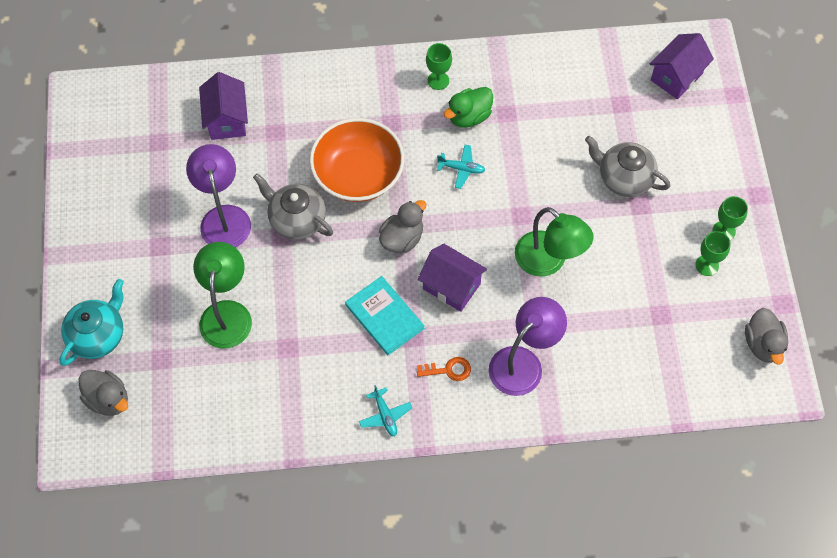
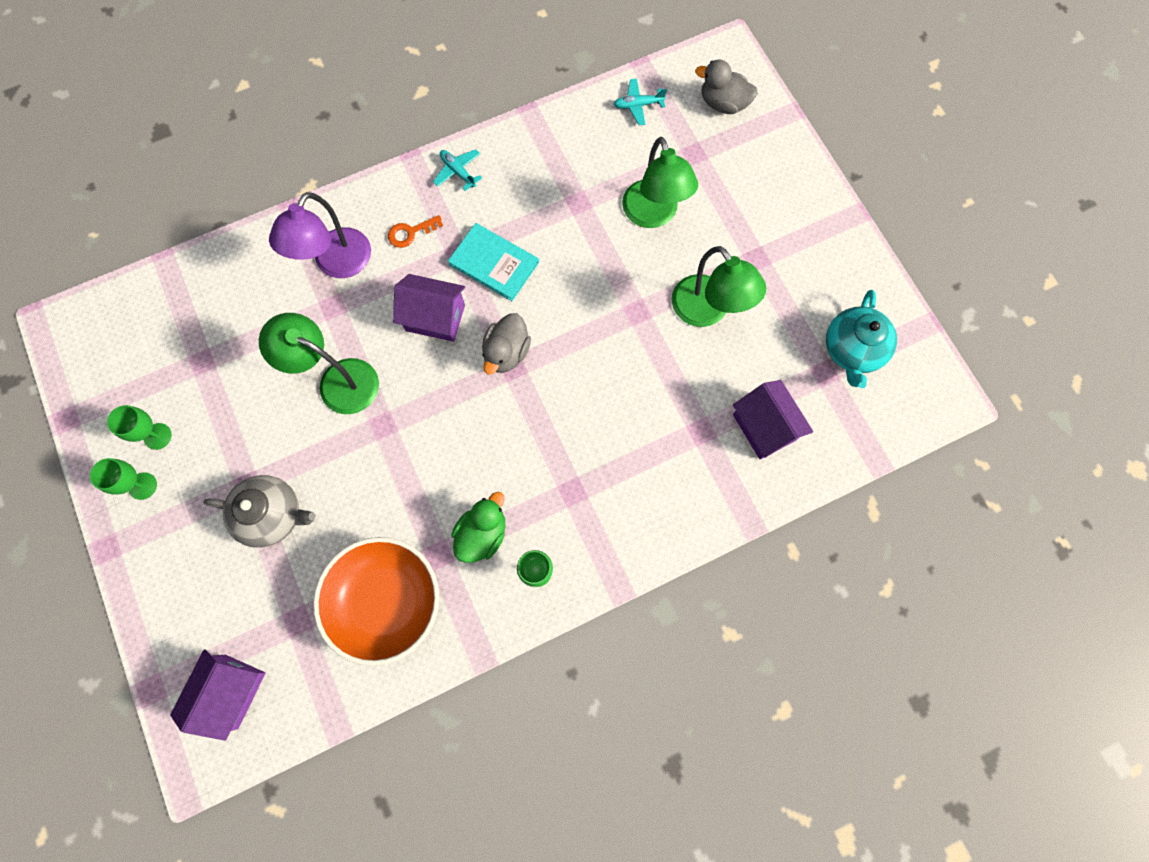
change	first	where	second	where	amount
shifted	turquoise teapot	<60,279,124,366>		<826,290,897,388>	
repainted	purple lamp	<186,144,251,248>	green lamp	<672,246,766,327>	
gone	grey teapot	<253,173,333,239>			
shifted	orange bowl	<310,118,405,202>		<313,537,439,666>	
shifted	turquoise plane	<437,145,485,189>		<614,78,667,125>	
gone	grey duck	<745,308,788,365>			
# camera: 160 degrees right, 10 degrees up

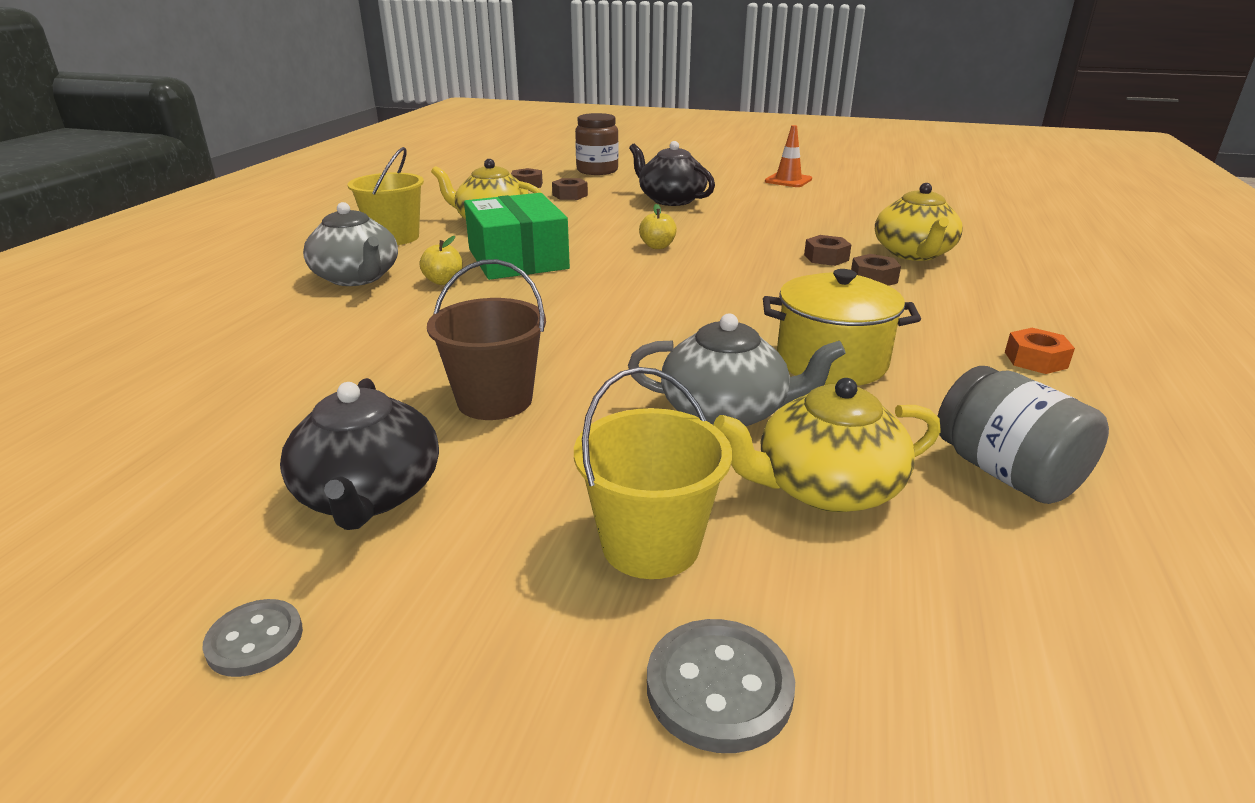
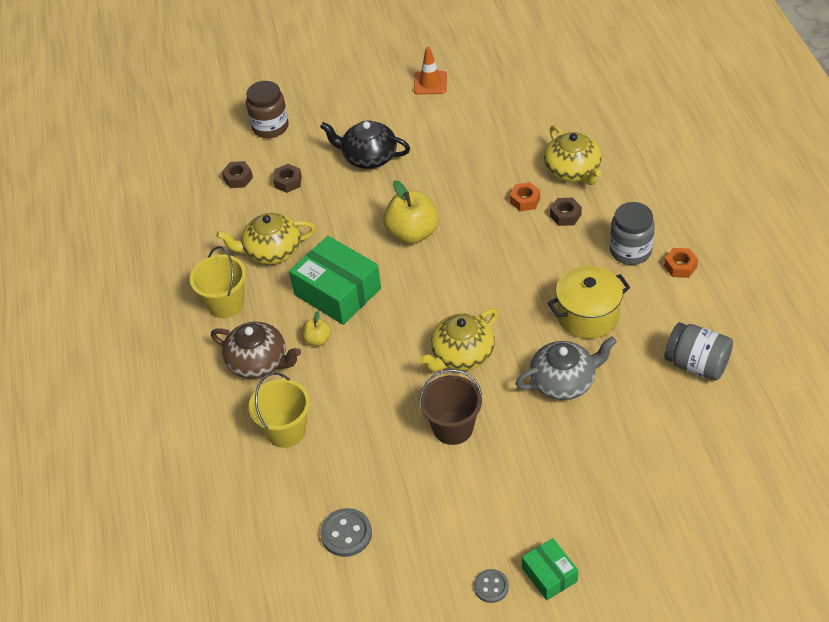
change	first	where	second	where	amount
gone	black teapot	<280,378,439,530>			
repainted	grey teapot	<303,202,398,286>	brown teapot	<211,322,301,378>	
shifted	yellow bucket	<574,367,732,579>		<249,372,310,448>	
scaled	yellow apple	<639,204,677,249>		<383,180,439,244>	x1.99
shifted	grey button	<647,619,795,753>		<320,508,372,557>	
shifted	yellow teapot	<714,378,941,512>		<419,308,498,371>	
repainted	brown nut	<804,235,851,266>	orange nut	<510,182,540,212>	
new			green box	<522,538,578,600>	
new			grey jar	<610,202,655,265>	
# camera: 25 degrees left, 20 degrees up

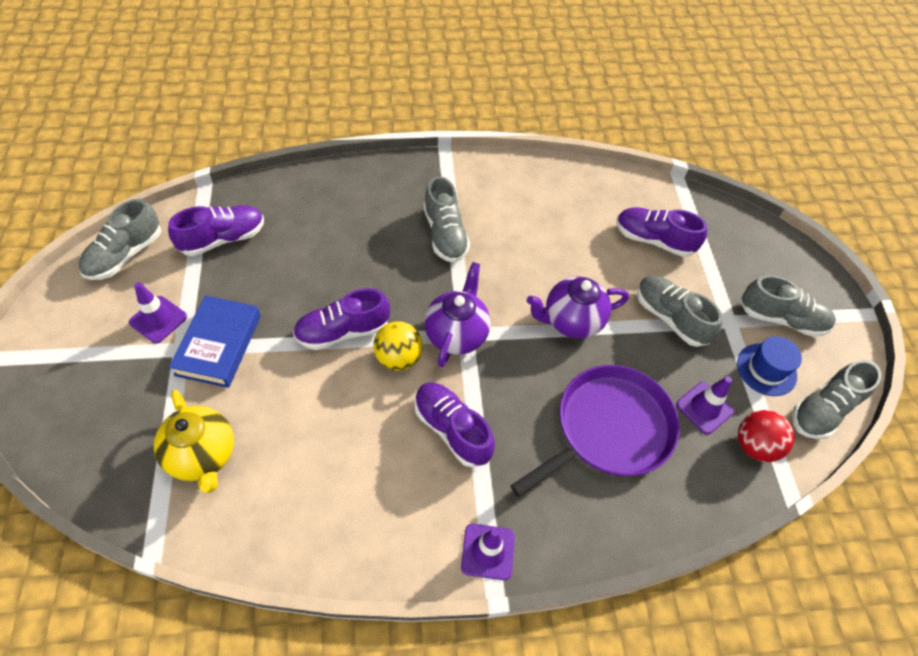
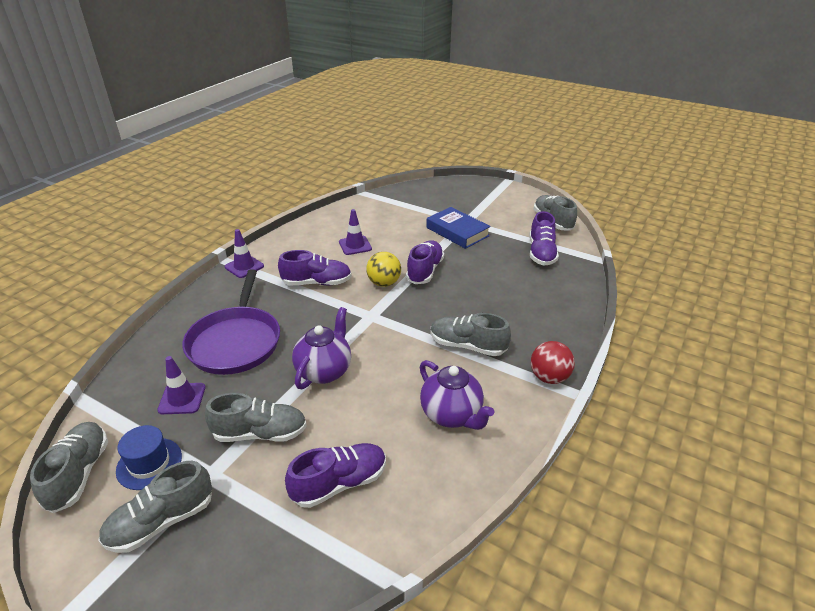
change	first	where	second	where	amount
shifted	purple traffic cone	<129,282,187,343>		<339,209,372,255>	
gone	yellow teapot	<154,390,234,493>			
shifted	purple teapot	<424,262,491,367>		<420,360,495,430>	
shifted	red ball	<738,410,795,462>		<531,341,575,384>	
# camera: 130 degrees right, 20 degrees down

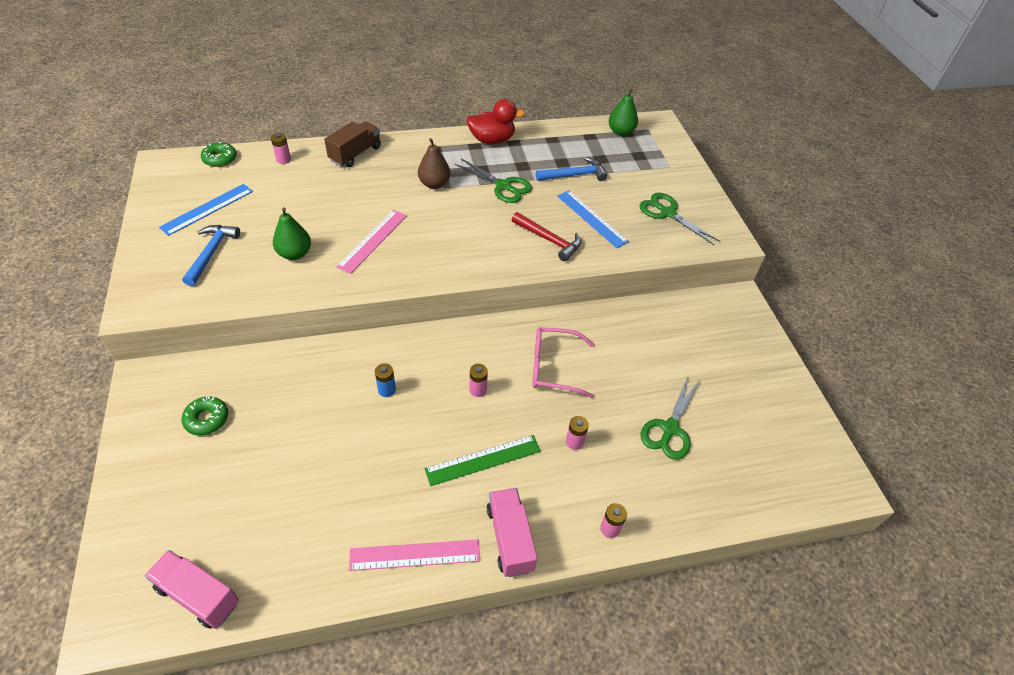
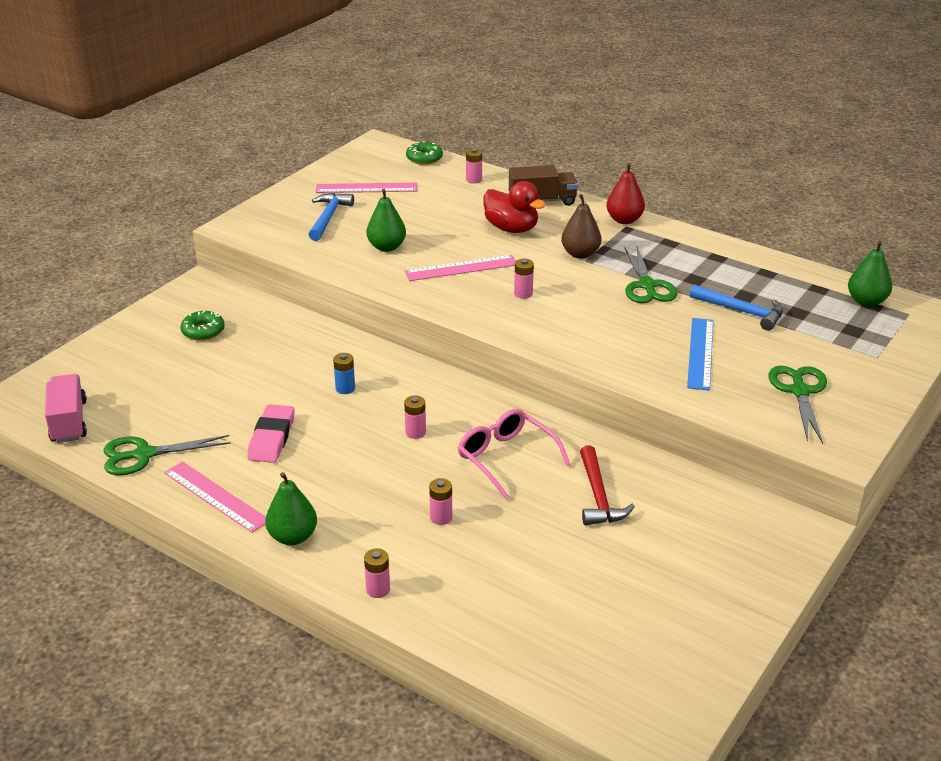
change	first	where	second	where	amount
repainted	blue ruler	<159,184,253,236>	pink ruler	<316,183,417,193>	
rotated	blue hammer	<182,225,240,286>		<309,193,354,241>	45 degrees counterclockwise
gone	green ruler	<425,435,541,486>			
shifted	red duck	<466,99,525,144>		<483,181,546,233>	
swapped	pink truck	<487,488,537,577>	green pear	<265,472,317,545>	
shifted	red hammer	<512,212,581,261>		<580,445,635,525>	
shifted	green scissors	<640,377,699,460>		<103,435,231,475>	
new			pink eraser	<248,404,295,463>	
new			pink battery	<514,259,534,299>	
new			red pear	<606,163,645,224>	
# camera: 50 degrees right, 15 degrees down

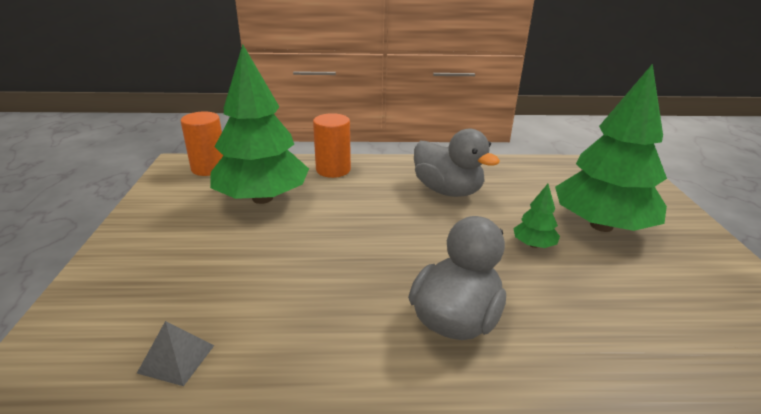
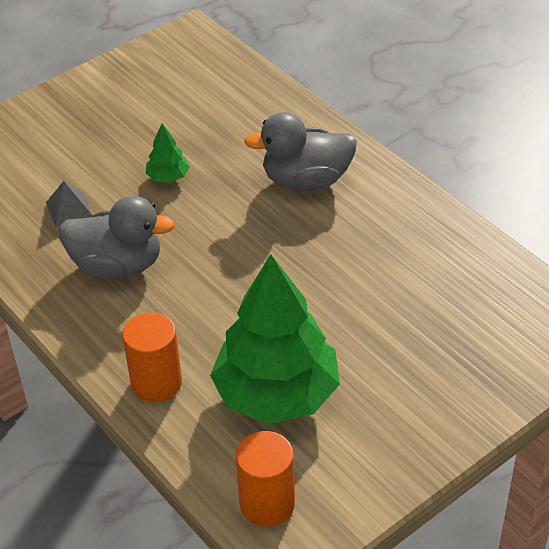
change	first	where	second	where	amount
shifted	grey pyramid	<137,321,214,386>		<46,181,92,227>	
rotated	grey duck	<414,129,500,197>		<59,196,175,278>	90 degrees clockwise
gone	green tree	<555,64,667,232>			
# camera: 125 degrees left, 15 degrees up

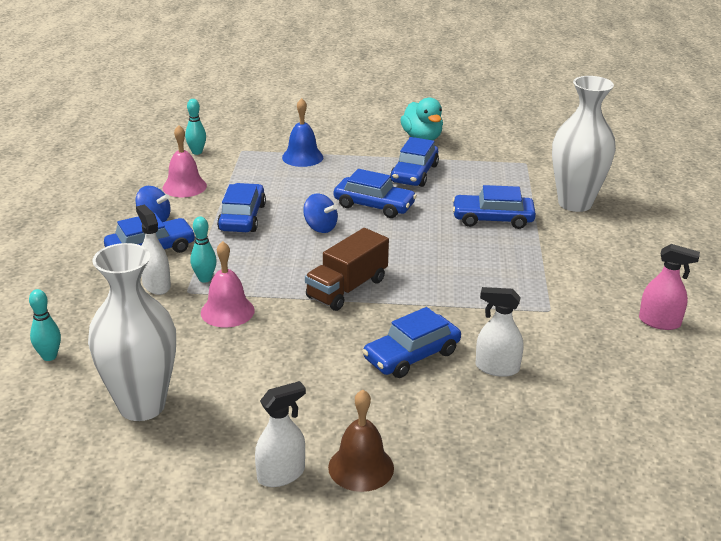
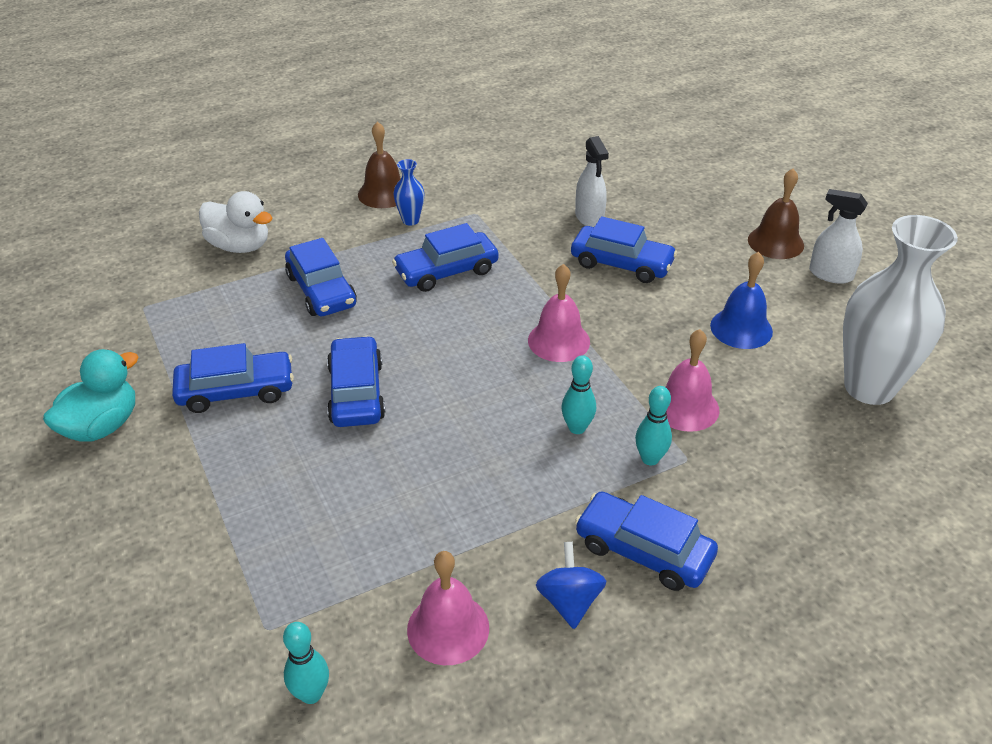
change	first	where	second	where	amount
shifted	turquoise bowling pin	<29,289,61,361>		<561,355,596,434>	
gone	white spray bottle	<136,205,171,295>			
shifted	blue car	<217,183,266,232>		<392,223,499,292>	
shifted	blue bell	<282,98,323,167>		<710,252,773,349>	
gone	blue spinning top	<303,193,338,233>			
swapped	brown truck	<305,228,389,311>	pink bell	<528,264,590,362>	
swapped	white vase	<552,76,616,212>	white duck	<199,191,272,253>	
gone	pink spray bottle	<639,244,700,330>			
new			brown bell	<358,121,401,208>	
new			blue vase	<393,159,425,225>	
# camera: 120 degrees left, 10 degrees up

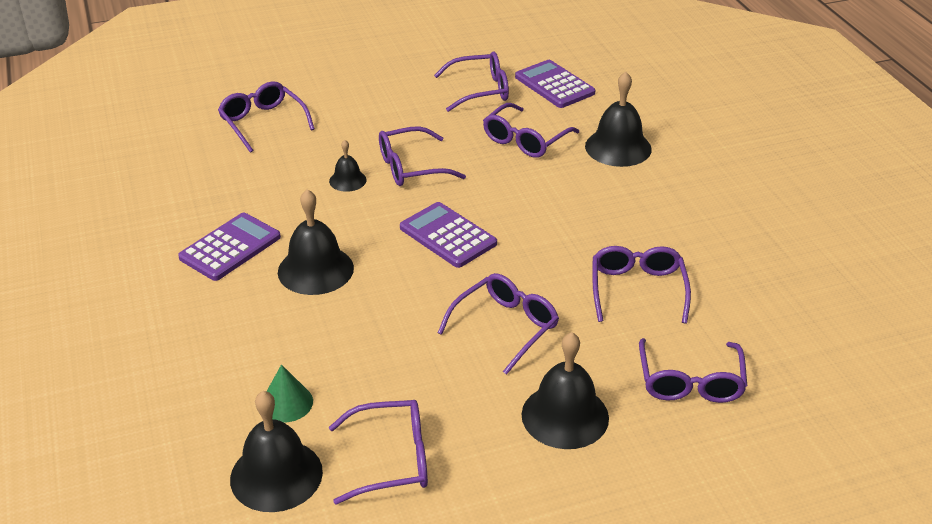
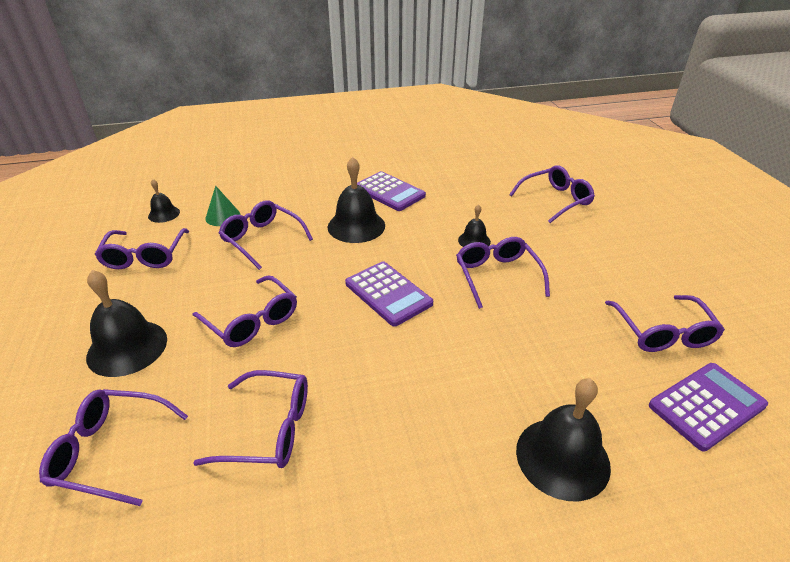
change	first	where	second	where	amount
scaled	black bell	<230,391,323,512>		<148,179,180,223>	x0.54
rotated	purple calculator	<400,202,497,268>		<345,261,433,326>	90 degrees clockwise
shifted	purple glasses	<483,103,579,158>		<219,201,313,270>	
# camera: 95 degrees right, 0 degrees up

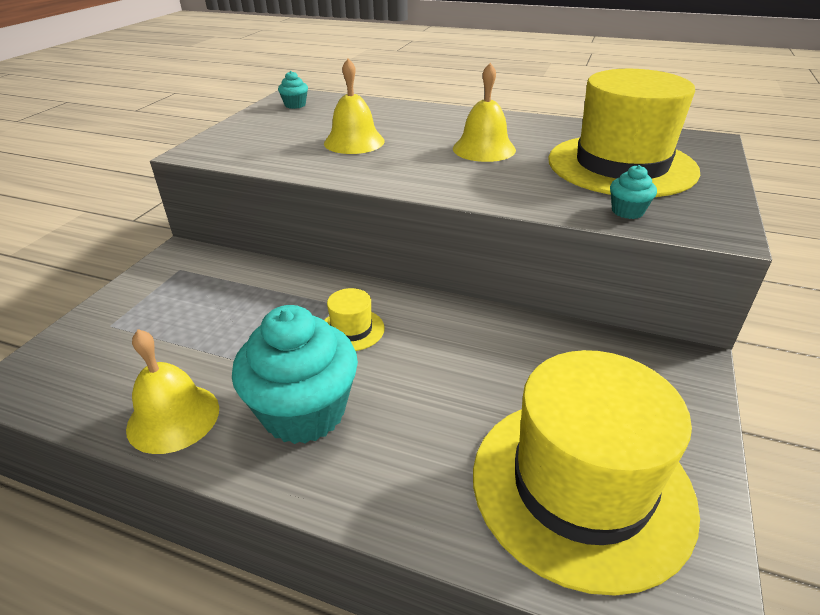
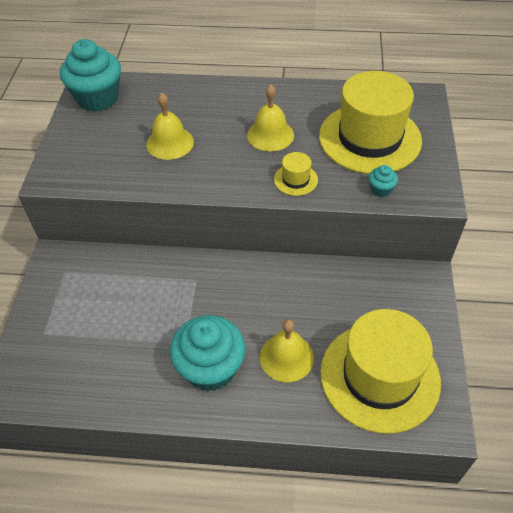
change	first	where	second	where	amount
shifted	yellow bell	<126,329,219,454>		<260,319,314,382>	
scaled	turquoise cupcake	<278,71,308,109>		<60,39,121,112>	x2.34
shifted	yellow hat	<324,288,385,351>		<274,152,318,196>	
# camera: 15 degrees left, 15 degrees up

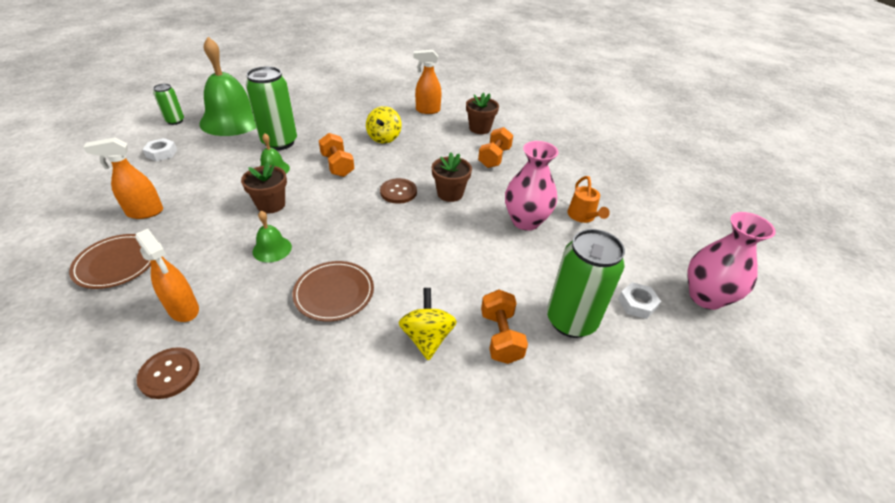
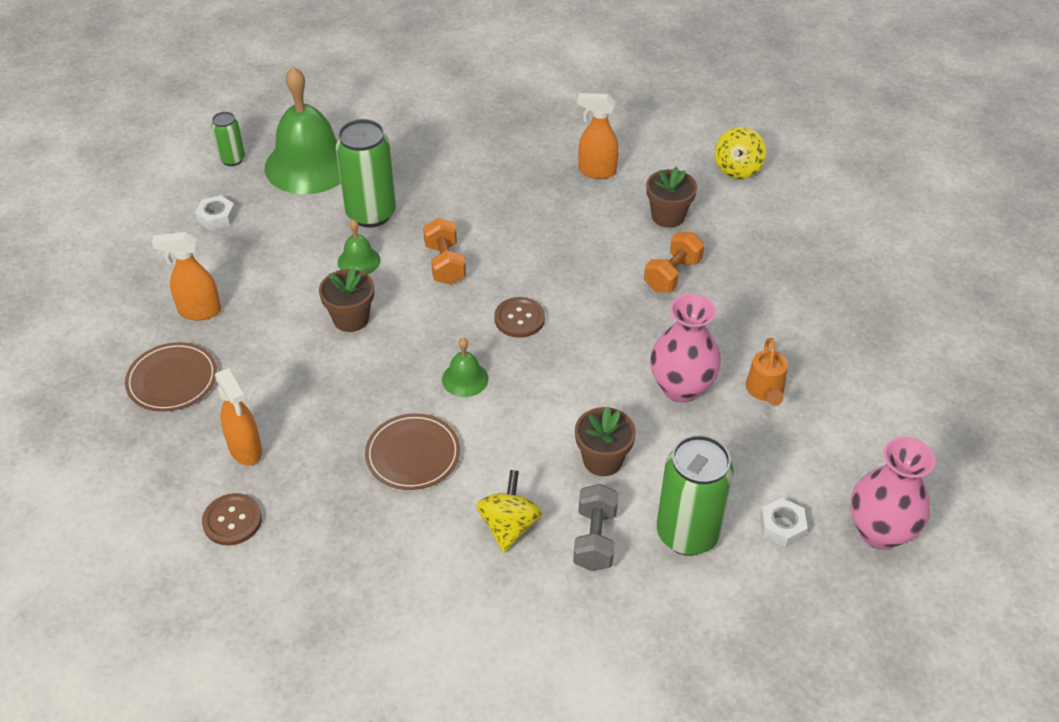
change	first	where	second	where	amount
shifted	green bell	<252,211,292,263>		<442,338,488,397>	
shifted	yellow spinning top	<366,106,402,143>		<715,127,766,179>	
shifted	brown flower pot	<432,153,472,202>		<575,407,636,476>	
repainted	orange dumbbell	<481,290,528,364>	grey dumbbell	<573,484,619,571>	
# camera: 15 degrees right, 5 degrees up

